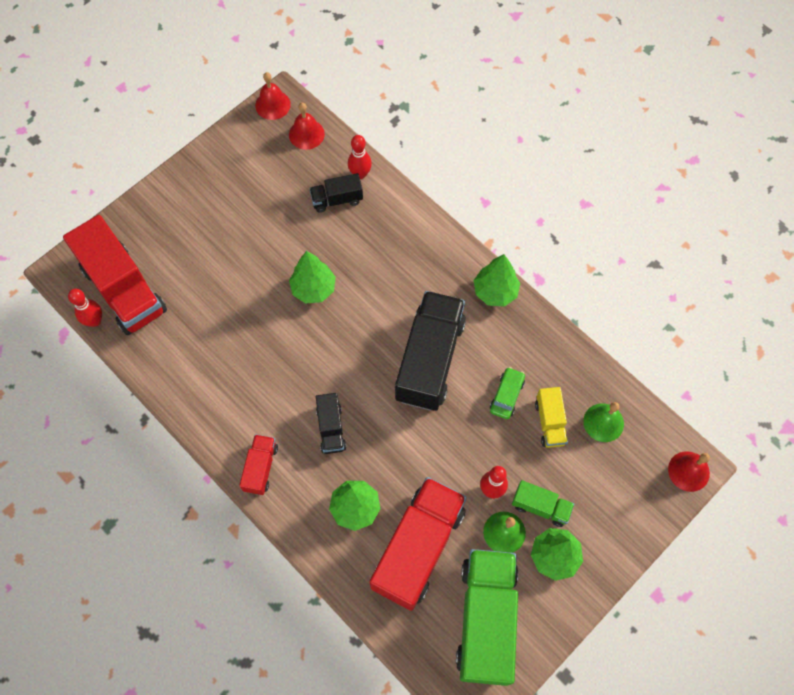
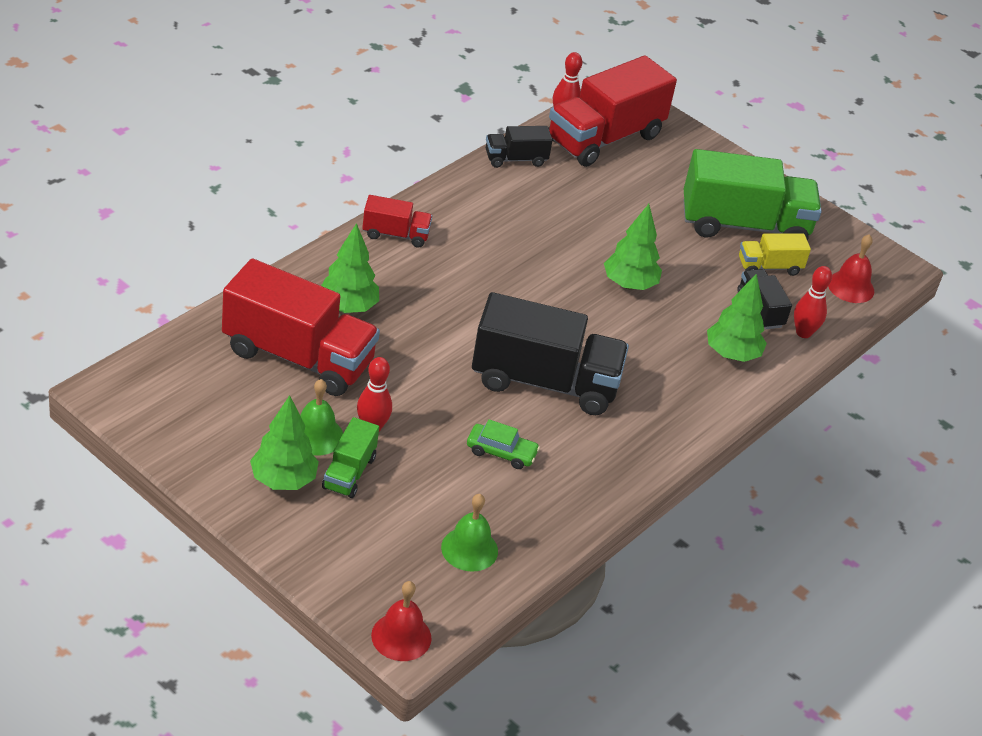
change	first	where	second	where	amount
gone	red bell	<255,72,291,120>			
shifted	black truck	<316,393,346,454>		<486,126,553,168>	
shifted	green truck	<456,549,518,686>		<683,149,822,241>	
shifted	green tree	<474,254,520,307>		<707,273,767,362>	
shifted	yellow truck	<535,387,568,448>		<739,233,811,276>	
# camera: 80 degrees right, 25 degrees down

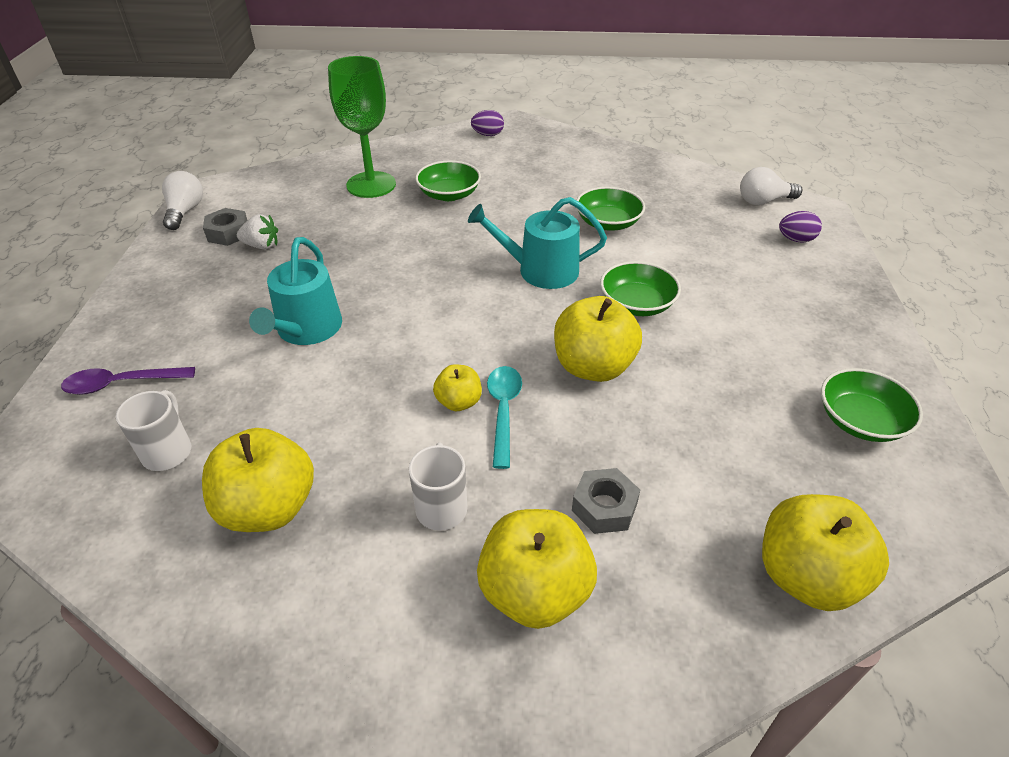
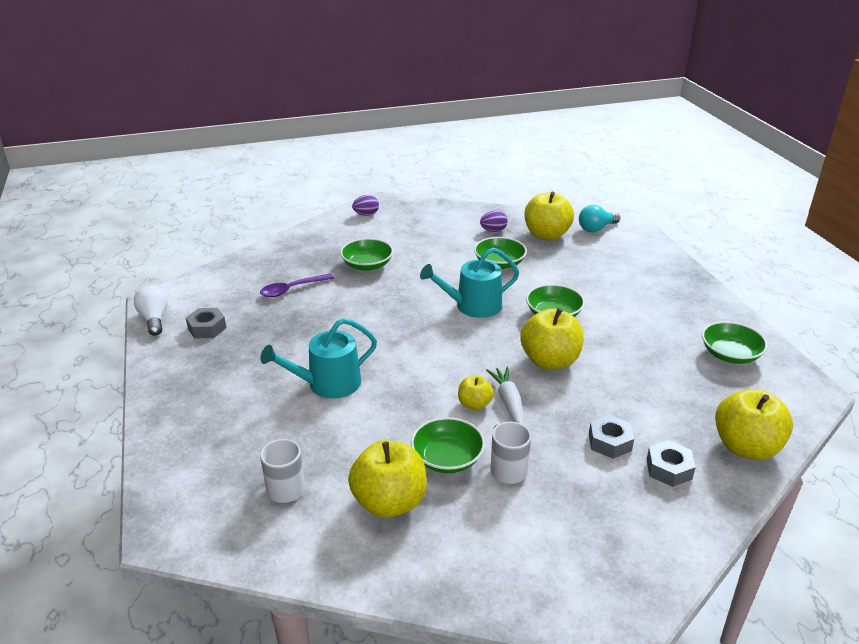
change	first	where	second	where	amount
shifted	purple spoon	<61,367,195,395>		<260,273,334,297>	
gone	white strawberry	<237,214,278,250>			
rotated	turquoise watering can	<249,237,342,345>		<260,318,377,399>	75 degrees clockwise
gone	green goblet	<328,56,396,198>			
shifted	yellow apple	<477,509,597,629>		<525,192,574,241>	
swapped	turquoise spoon	<487,366,522,469>	white carrot	<486,367,524,425>	
repainted	white light bulb	<740,167,802,205>	turquoise light bulb	<579,205,620,232>	
shifted	purple egg	<779,211,822,243>		<480,211,508,232>	
new			green bowl	<411,417,485,473>	
new			grey nut	<647,440,696,487>	
# camera: 20 degrees left, 10 degrees down

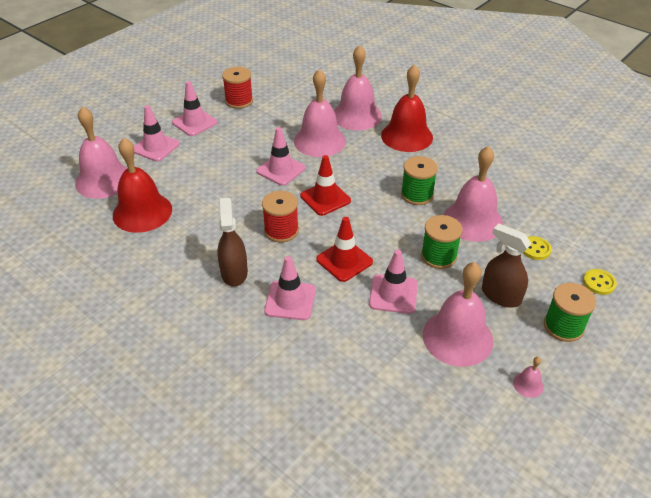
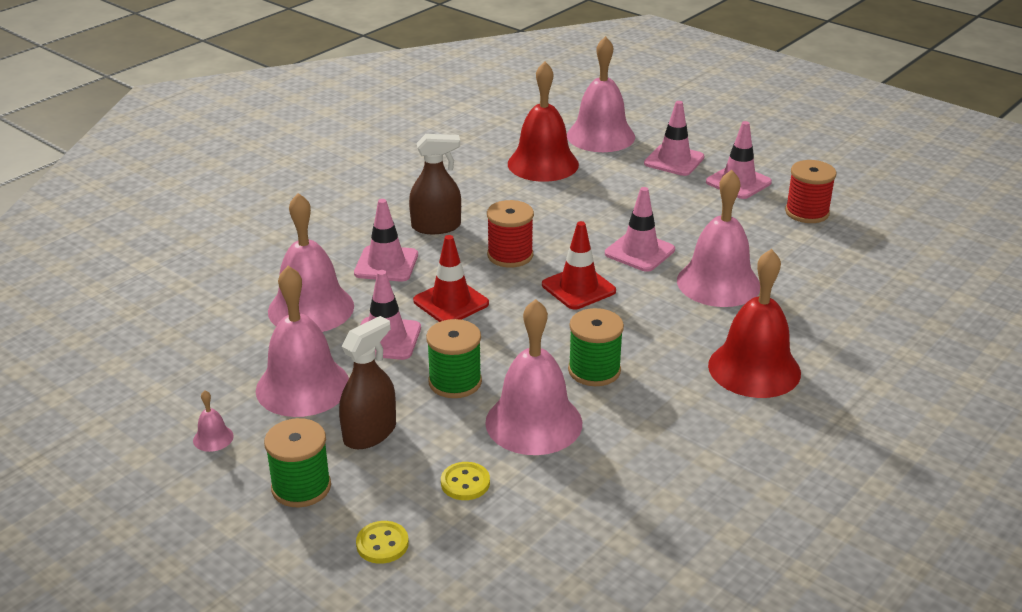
change	first	where	second	where	amount
shifted	pink bell	<334,45,382,130>		<268,193,354,332>	
# camera: 90 degrees right, 10 degrees down

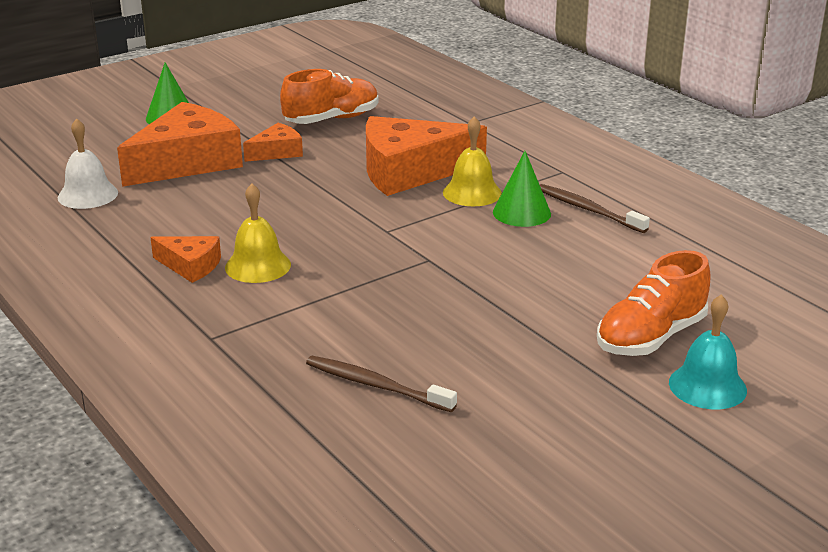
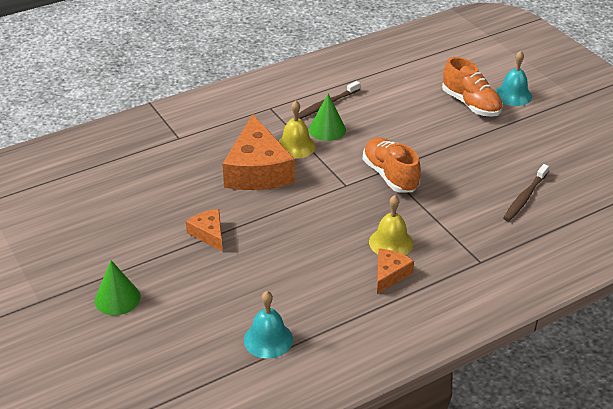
change	first	where	second	where	amount
repainted	white bell	<58,118,118,209>	turquoise bell	<244,291,293,359>	
gone	orange cheese	<117,102,243,187>			
shifted	orange shoe	<280,69,379,124>		<363,137,421,193>	
# camera: 85 degrees left, 10 degrees up

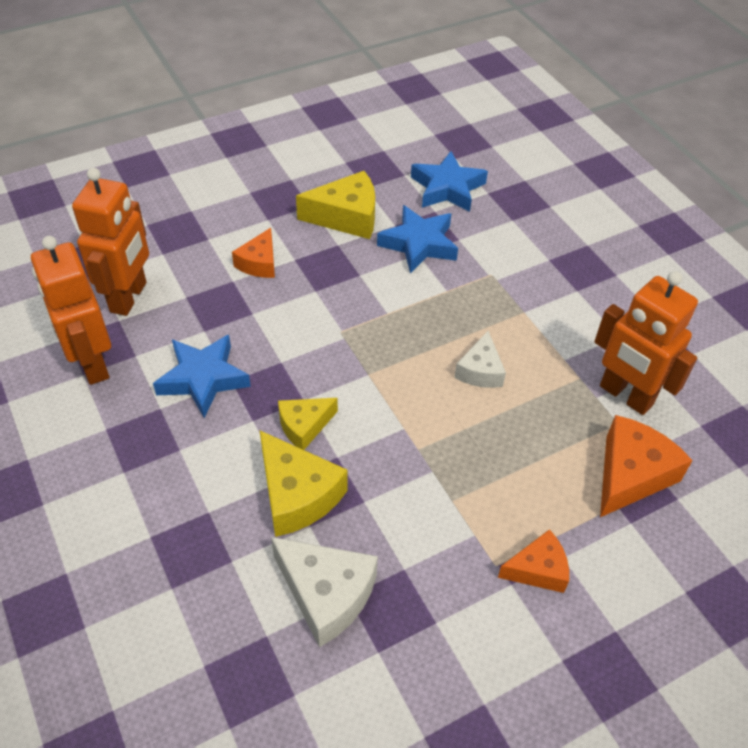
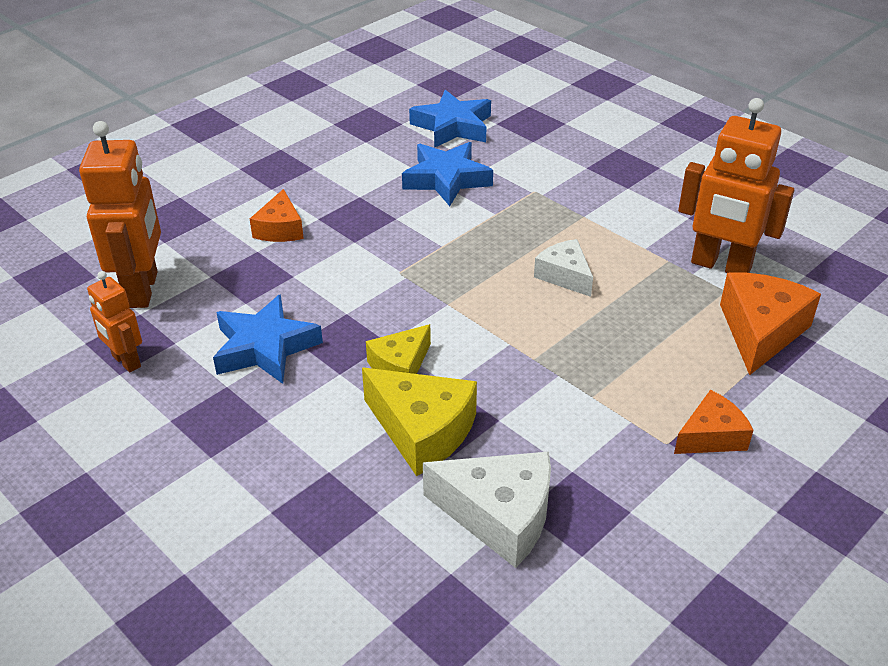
change	first	where	second	where	amount
scaled	orange robot	<31,236,111,385>		<87,271,142,372>	x0.55
gone	yellow cheese	<296,171,375,239>			
rotated	white cheese	<454,331,506,388>		<534,239,593,297>	150 degrees clockwise
# camera: 15 degrees left, 10 degrees down

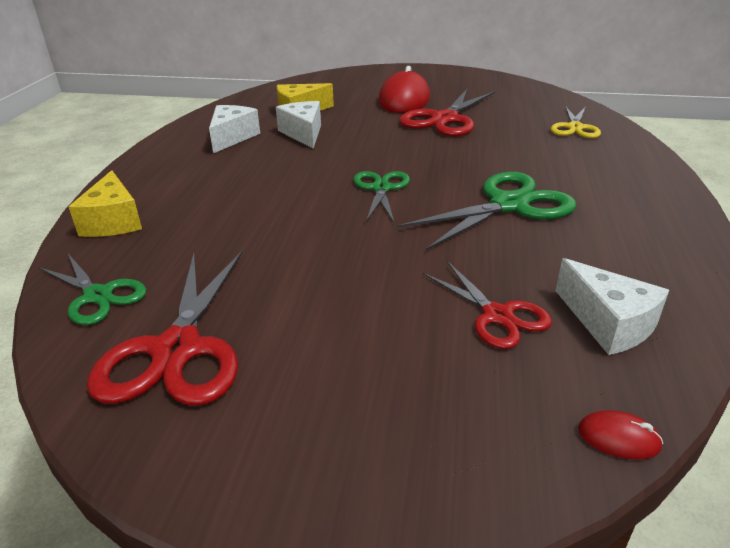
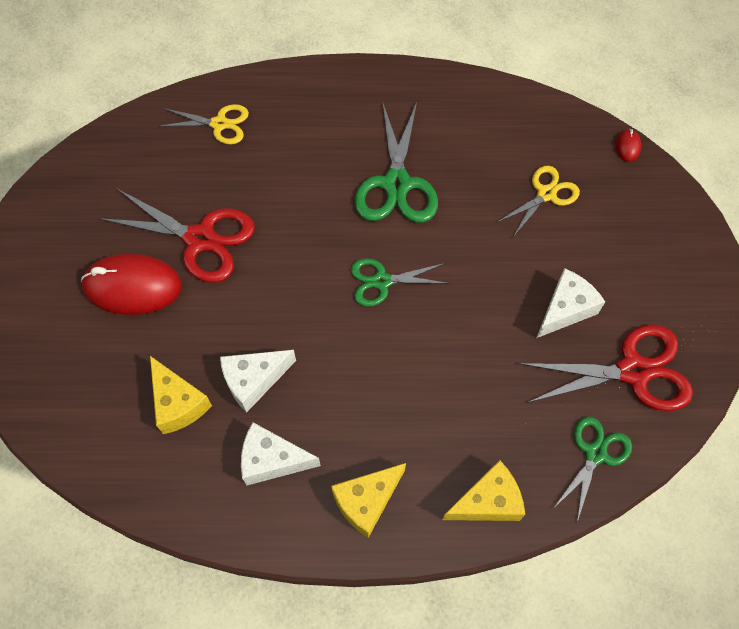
change	first	where	second	where	amount
rotated	green scissors	<397,172,576,250>		<355,102,438,223>	135 degrees counterclockwise
repainted	red scissors	<423,261,552,349>	yellow scissors	<496,166,580,237>	
shifted	white cheese	<556,258,669,355>		<537,268,605,338>	
new			yellow cheese	<331,463,406,538>	
# camera: 100 degrees left, 30 degrees up

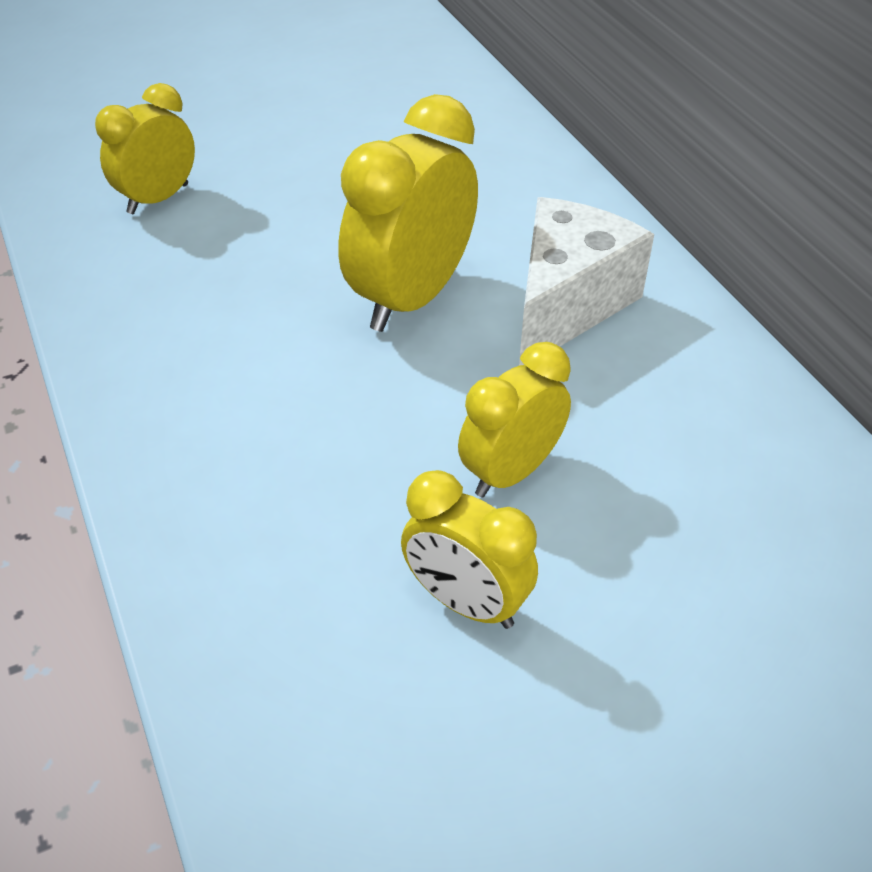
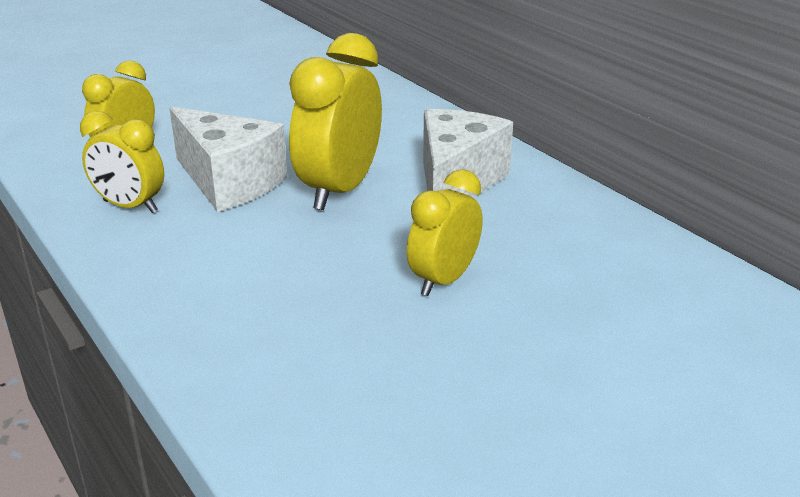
change	first	where	second	where	amount
shifted	yellow clock	<401,470,538,629>		<80,111,164,213>	
new			white cheese	<169,106,287,212>	
# camera: 10 degrees left, 15 degrees down

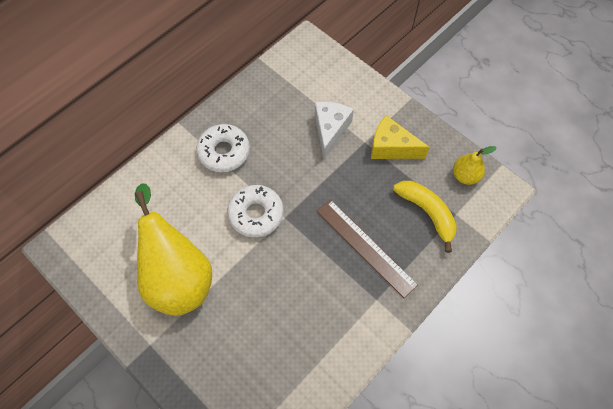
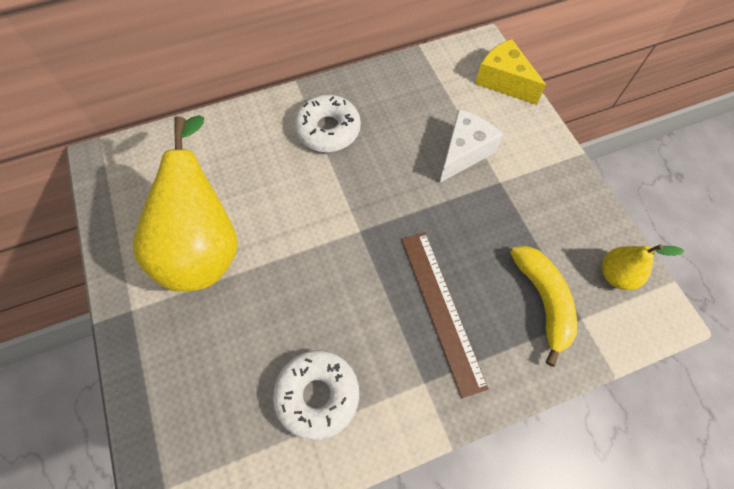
change	first	where	second	where	amount
shifted	white donut	<227,185,283,238>		<273,350,359,441>	
shifted	yellow cheese	<371,115,430,159>		<475,39,546,105>	
# camera: 25 degrees right, 0 degrees up

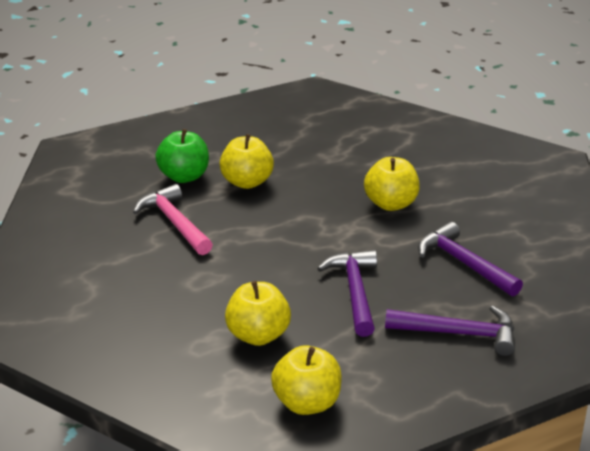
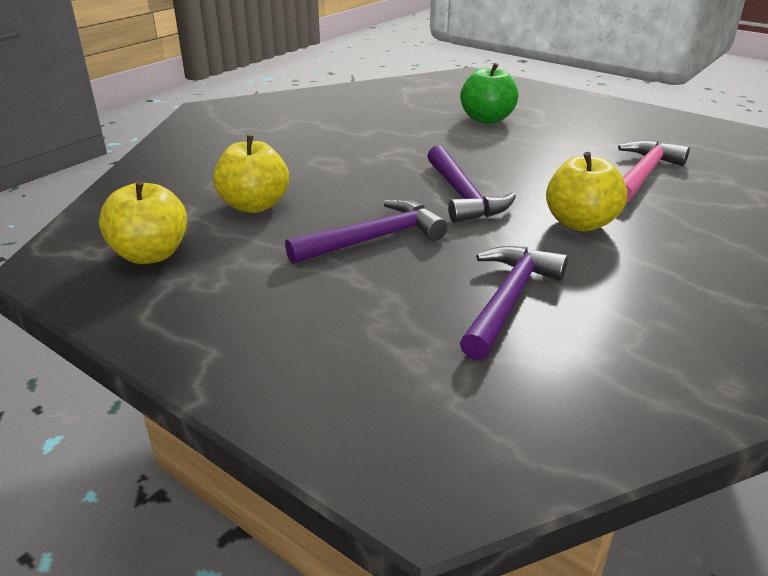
change	first	where	second	where	amount
shifted	pink hammer	<133,184,213,255>		<618,140,690,203>	
gone	yellow apple	<219,134,274,189>			
shifted	purple hammer	<385,305,515,356>		<427,146,516,223>	
# camera: 65 degrees right, 0 degrees up

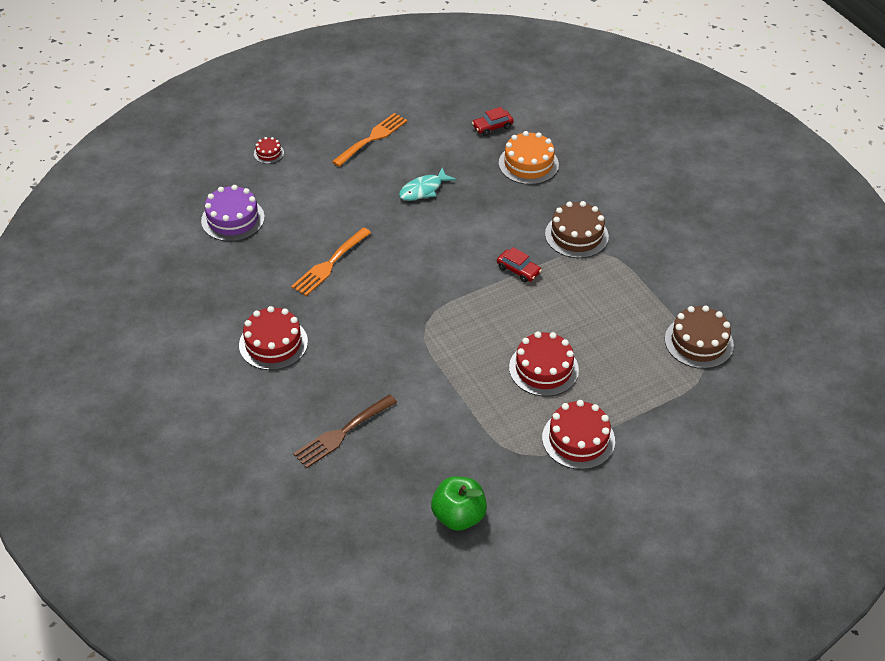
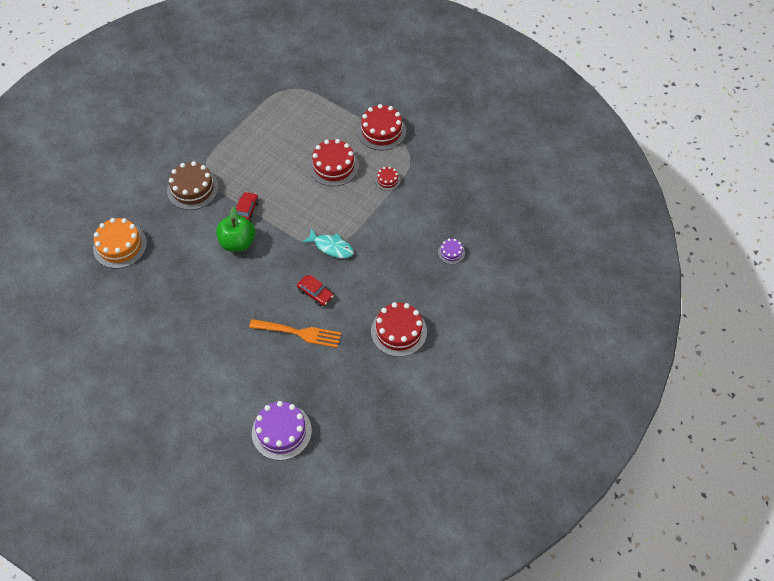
change	first	where	second	where	amount
shifted	red cake	<254,137,284,164>		<375,167,401,191>	
swapped	brown fork	<293,394,397,468>	purple cake	<438,239,465,264>	
gone	orange fork	<332,113,407,167>			
shifted	turquoise fish	<399,168,456,201>		<302,228,354,258>	
shifted	green apple	<431,476,487,531>		<216,207,255,252>	
shifted	red car	<472,107,514,136>		<297,275,334,306>	
gone	brown cake	<665,305,734,369>			
# camera: 115 degrees left, 10 degrees up

